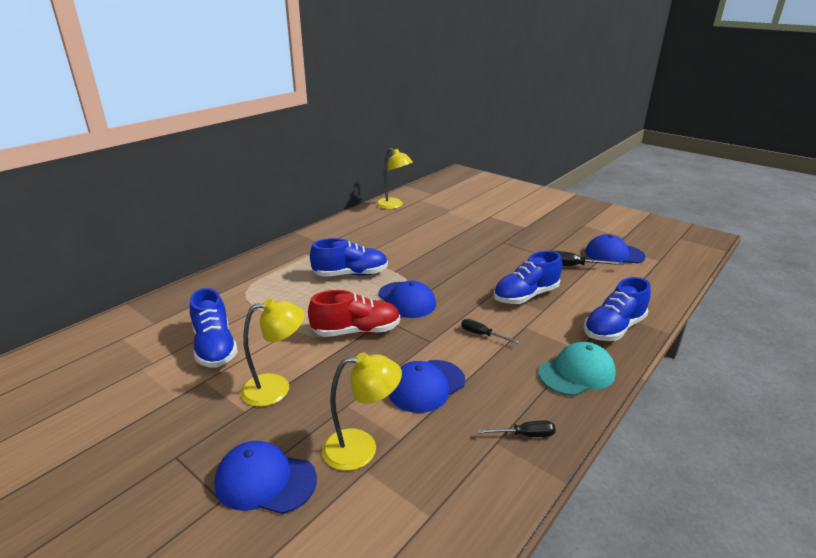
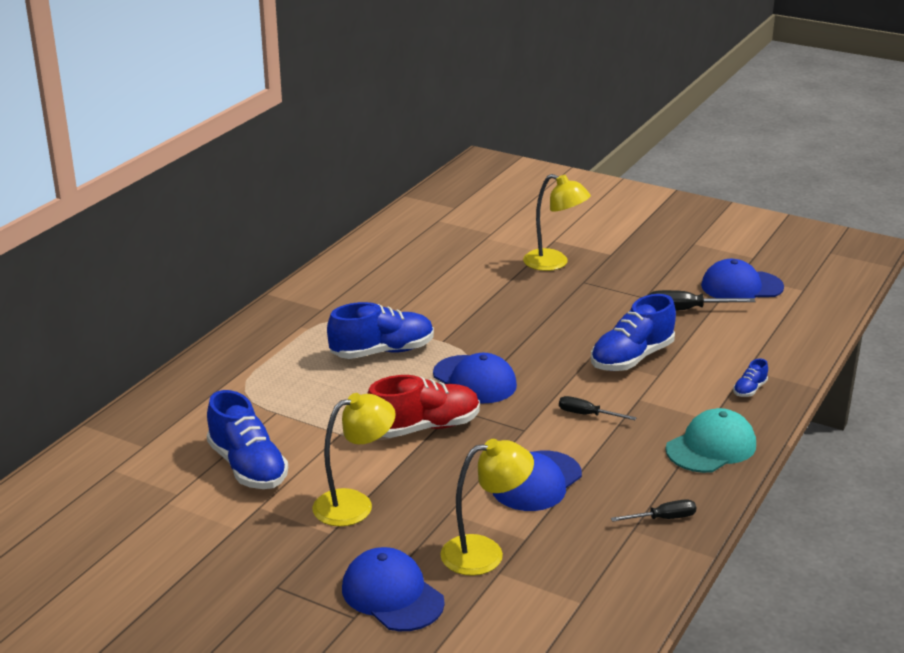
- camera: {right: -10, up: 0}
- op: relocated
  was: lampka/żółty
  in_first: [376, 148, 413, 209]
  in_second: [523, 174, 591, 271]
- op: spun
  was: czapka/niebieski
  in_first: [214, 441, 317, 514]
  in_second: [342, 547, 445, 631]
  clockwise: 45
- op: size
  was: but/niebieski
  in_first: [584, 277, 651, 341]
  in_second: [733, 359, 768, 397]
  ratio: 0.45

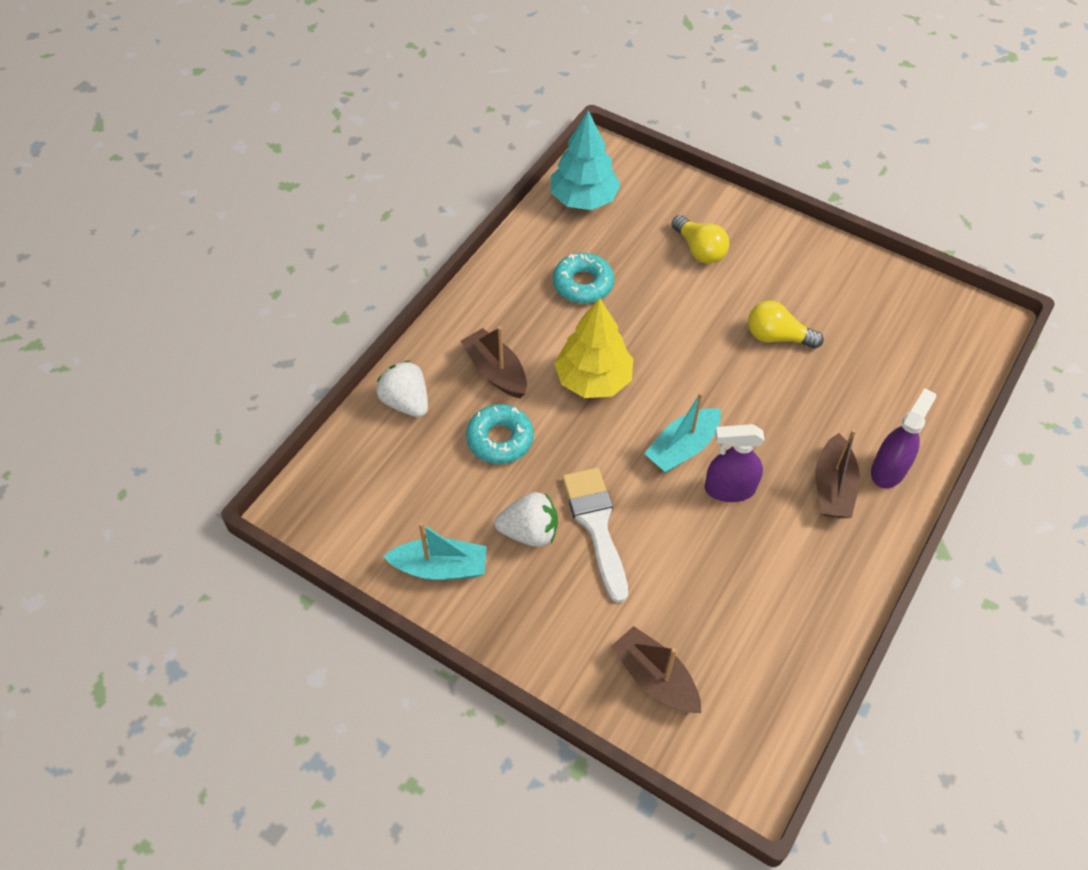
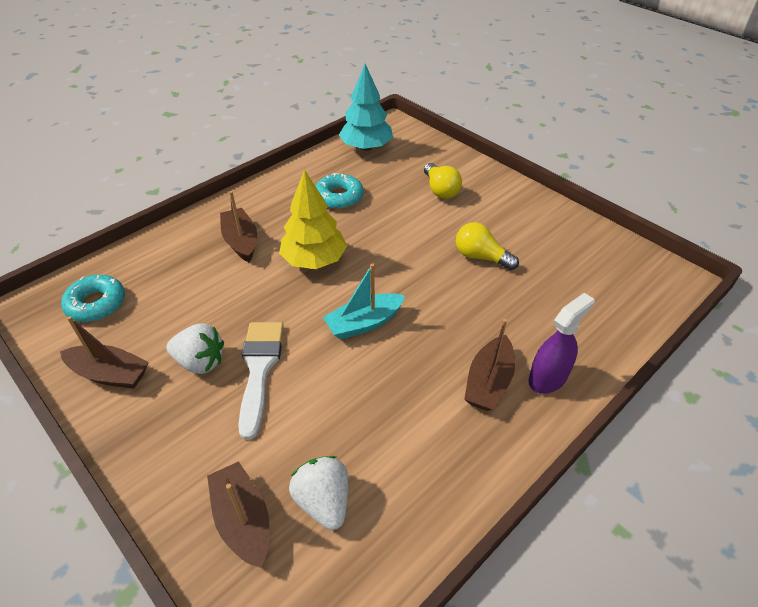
- camera: {right: 15, up: -10}
- op: missing
  was: spryskiwacz/fioletowy
  in_first: [705, 424, 765, 502]
- op: relocated
  was: truskawka/biały
  in_first: [376, 360, 428, 417]
  in_second: [289, 456, 348, 530]
- op: relocated
  was: donut/turkusowy
  in_first: [466, 404, 534, 464]
  in_second: [61, 275, 125, 322]
- op: colour
  was: łódka/turkusowy
  now: łódka/brązowy
  in_first: [383, 522, 487, 580]
  in_second: [60, 316, 149, 389]

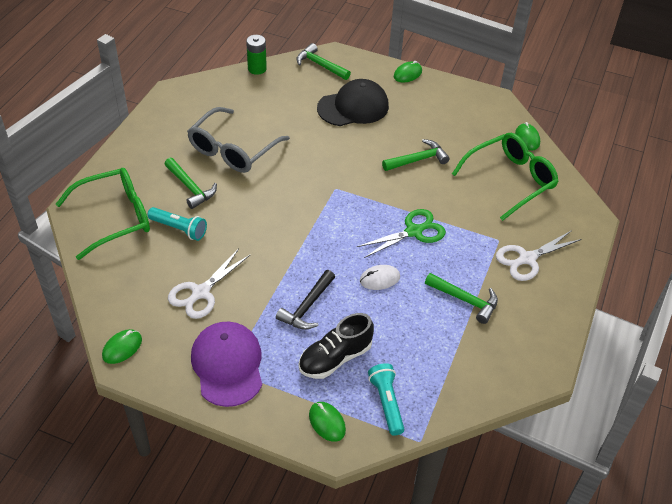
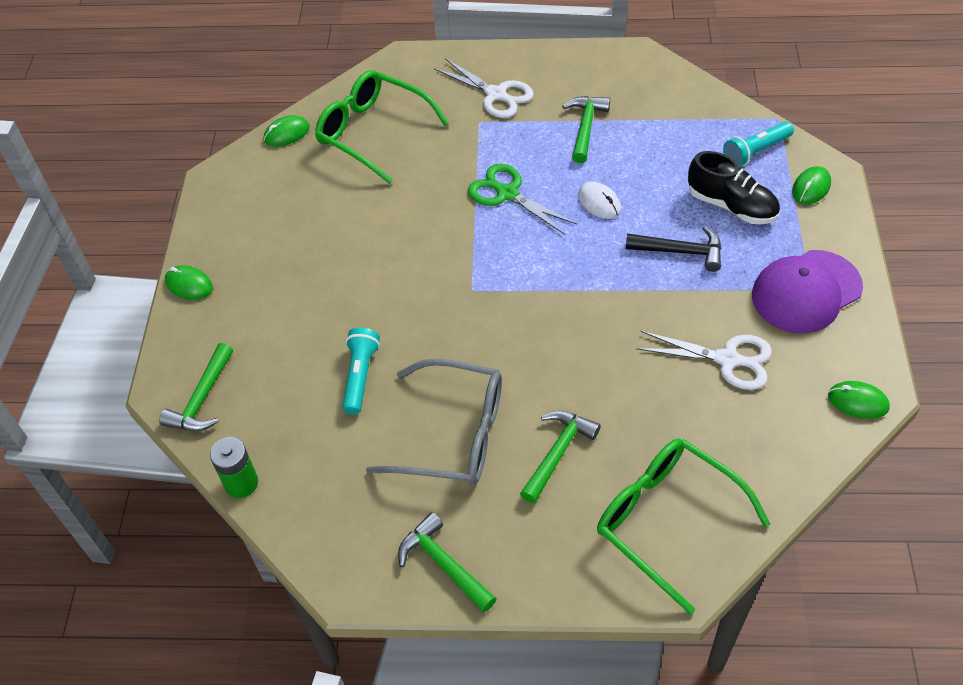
- camera: {right: -105, up: 5}
- op: missing
  was: czapka/czarny
  in_first: [317, 79, 389, 126]
- op: relocated
  was: latarka/turkusowy
  in_first: [147, 207, 207, 241]
  in_second: [342, 327, 380, 415]
- op: relocated
  was: młotek/zielony
  in_first: [382, 139, 450, 171]
  in_second: [398, 512, 497, 612]

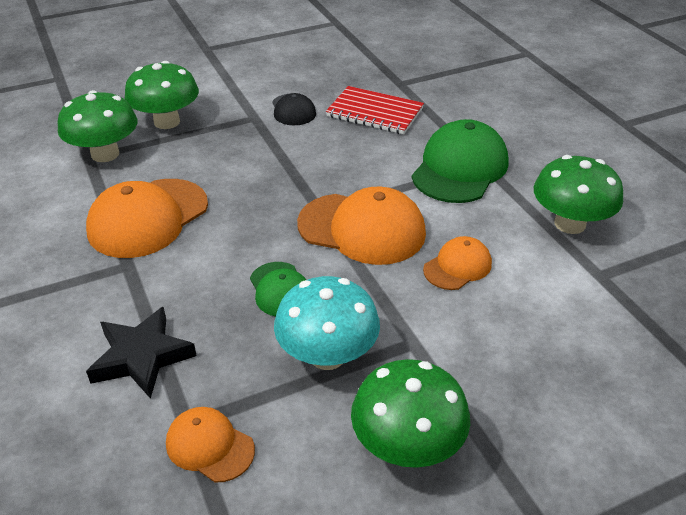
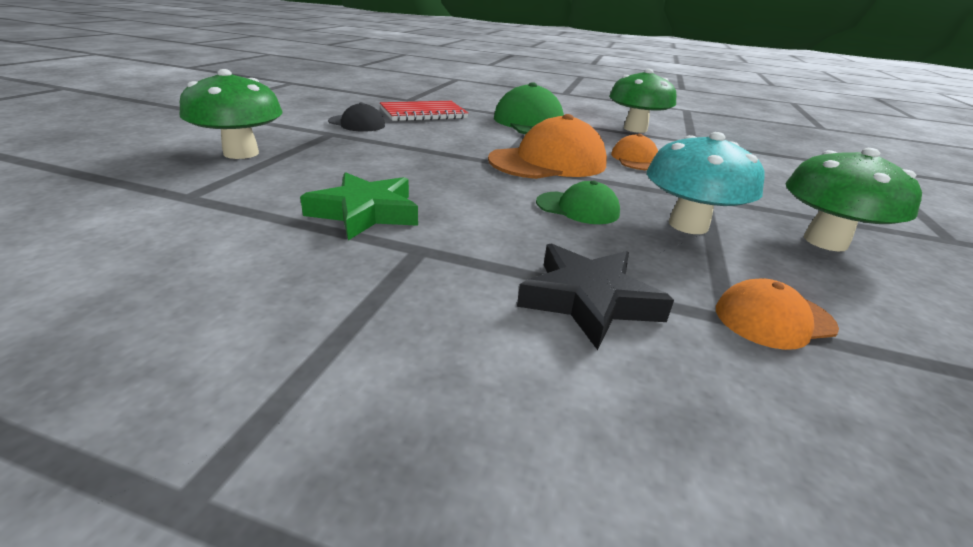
- camera: {right: -50, up: -10}
- op: missing
  was: grzyb/zielony
  in_first: [58, 90, 138, 162]
- op: exchanged
  was: czapka/pomarańczowy
  now: gwiazda/zielony
  in_first: [86, 179, 208, 258]
  in_second: [300, 172, 418, 240]

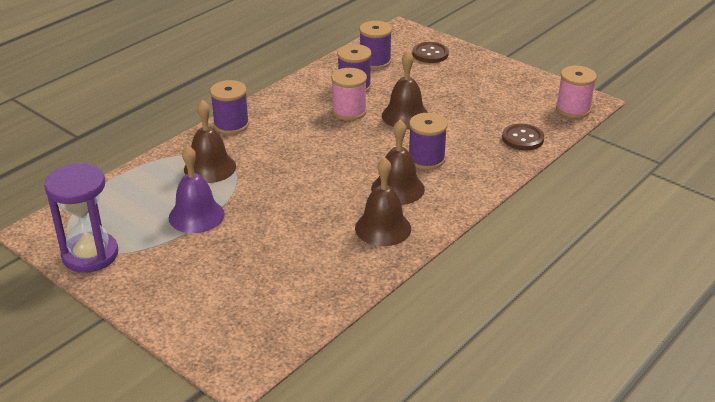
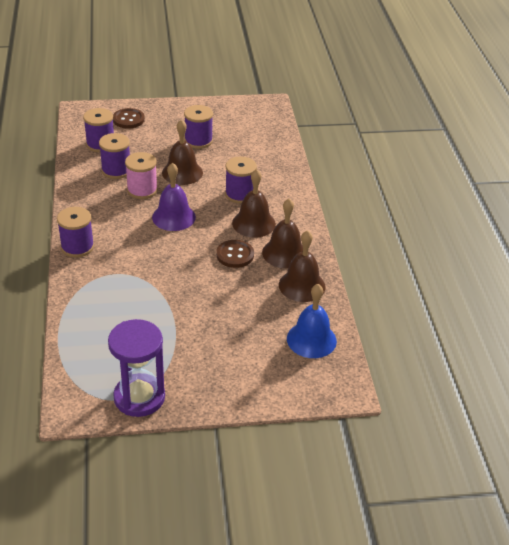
- camera: {right: -50, up: 5}
- op: missing
  was: szpulka/różowy
  in_first: [556, 66, 597, 118]
- op: appeared
  now: szpulka/fioletowy
  in_second: [184, 105, 213, 149]
- op: appeared
  now: dzwonek/niebieski
  in_second: [287, 284, 337, 358]
- op: relocated
  was: dzwonek/fioletowy
  in_first: [169, 145, 225, 233]
  in_second: [152, 163, 196, 231]
- op: relocated
  was: dzwonek/brązowy
  in_first: [184, 100, 236, 183]
  in_second: [279, 230, 326, 302]
- op: relocated
  was: guzik/brązowy
  in_first: [502, 123, 544, 150]
  in_second: [216, 240, 254, 268]

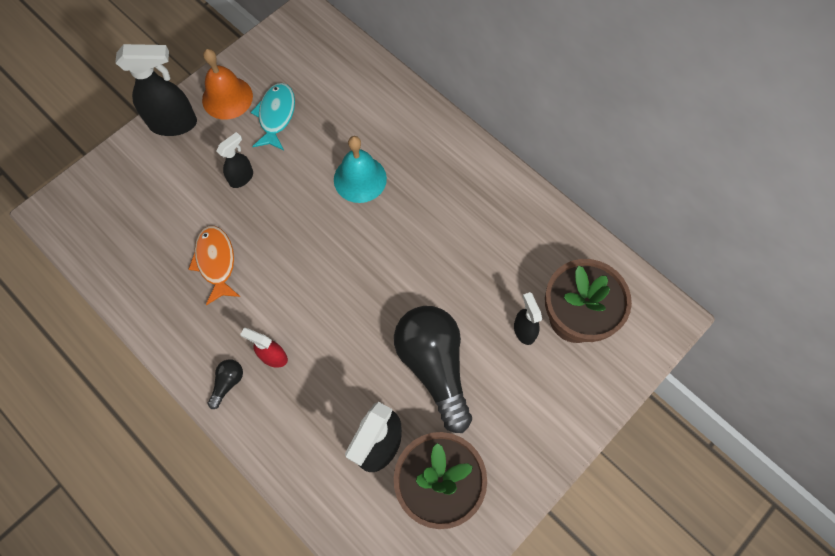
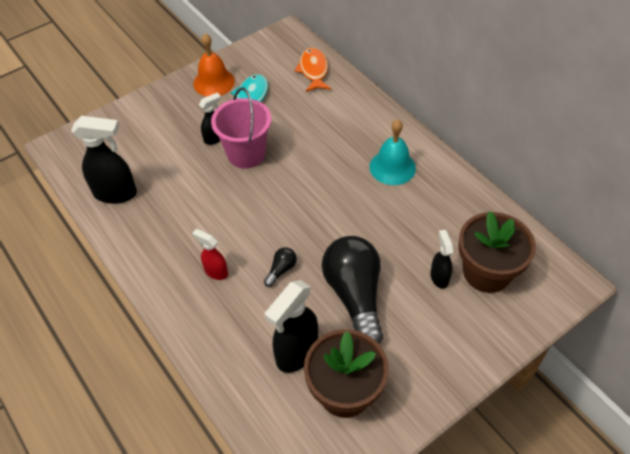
- camera: {right: 10, up: -15}
- op: appeared
  now: wiadro/różowy
  in_second: [211, 88, 271, 169]
- op: relocated
  was: spryskiwacz/czarny
  in_first: [115, 44, 197, 136]
  in_second: [71, 116, 137, 204]
- op: relocated
  was: ryba/pomarańczowy
  in_first: [188, 226, 240, 305]
  in_second: [294, 48, 331, 92]
- op: relocated
  was: żarówka/czarny
  in_first: [208, 359, 243, 409]
  in_second: [264, 247, 297, 287]
- op: relocated
  was: dzwonek/turkusowy
  in_first: [334, 136, 387, 203]
  in_second: [370, 119, 416, 185]

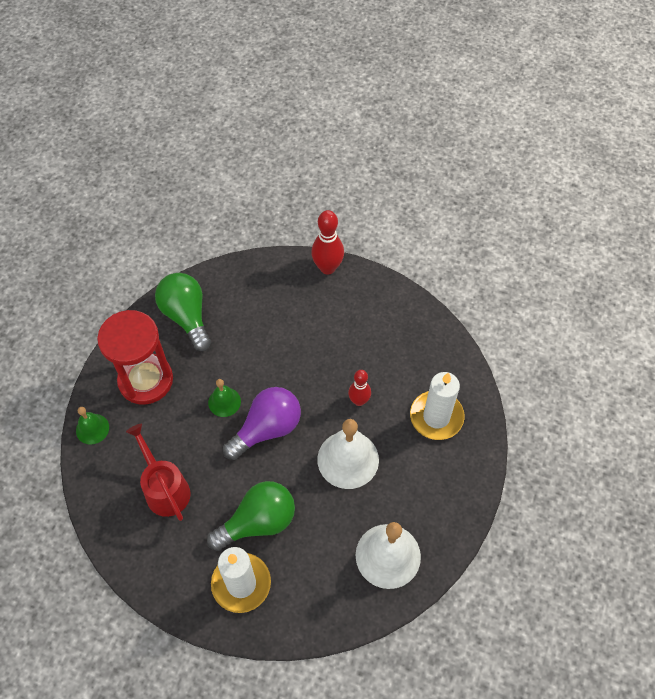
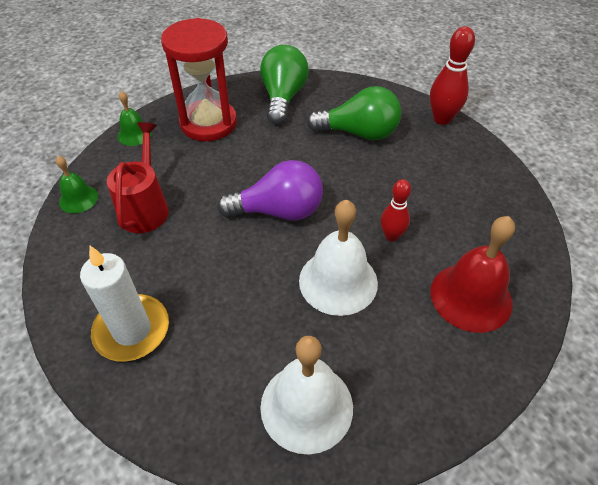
- camera: {right: 35, up: -10}
- op: relocated
  was: żarówka/zielony
  in_first: [207, 481, 295, 551]
  in_second: [307, 86, 401, 141]
- op: relocated
  was: dzwonek/zielony
  in_first: [208, 379, 241, 417]
  in_second: [56, 156, 98, 213]
- op: exchanged
  was: świeca/biały
  now: dzwonek/czerwony
  in_first: [410, 372, 465, 440]
  in_second: [430, 216, 515, 333]

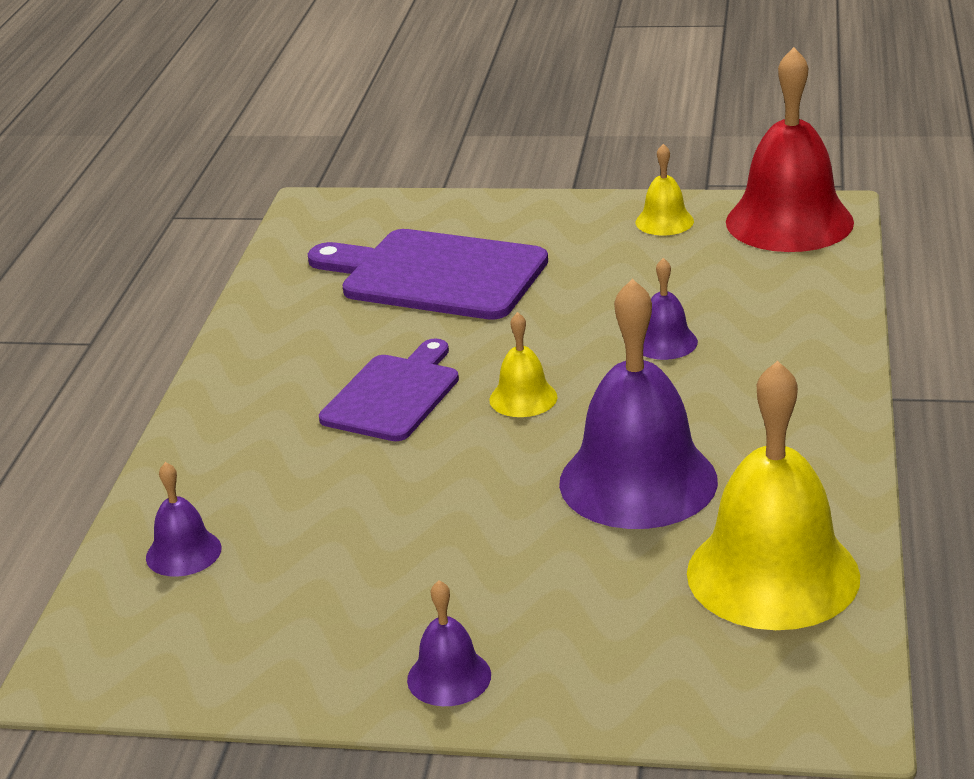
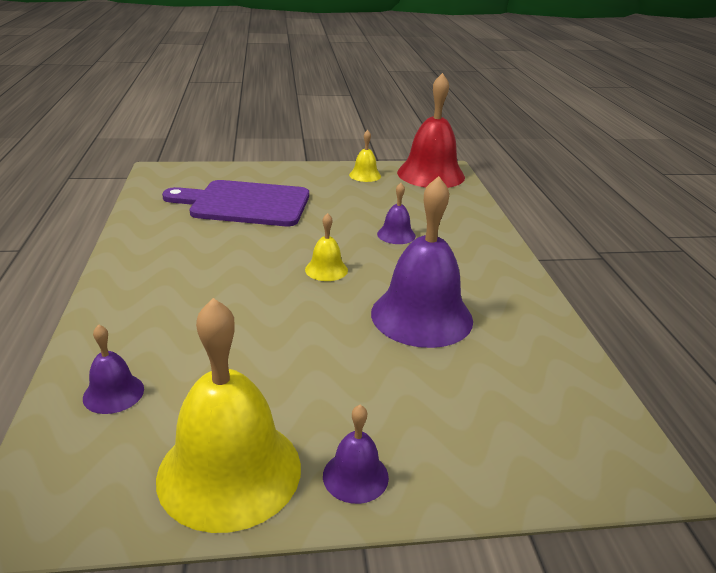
- camera: {right: -20, up: 0}
- op: missing
  was: deska do krojenia/fioletowy
  in_first: [319, 338, 459, 441]
- op: relocated
  was: dzwonek/żółty
  in_first: [687, 361, 860, 630]
  in_second: [156, 298, 301, 533]

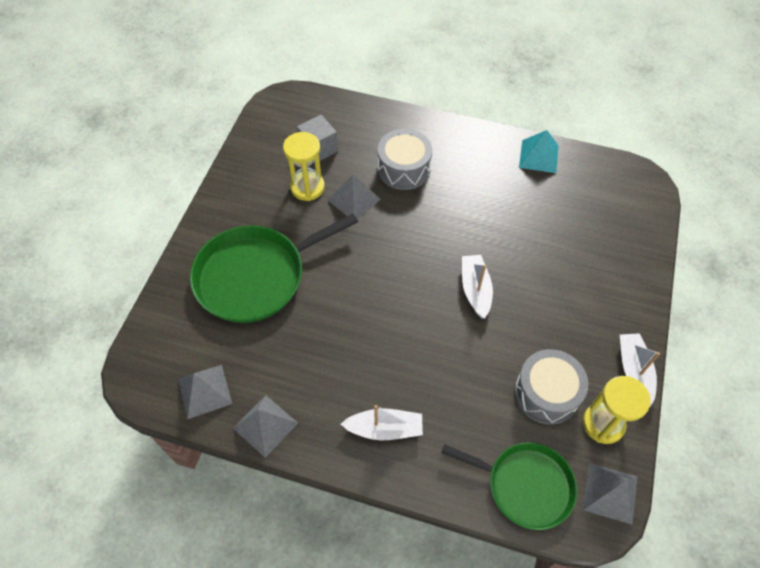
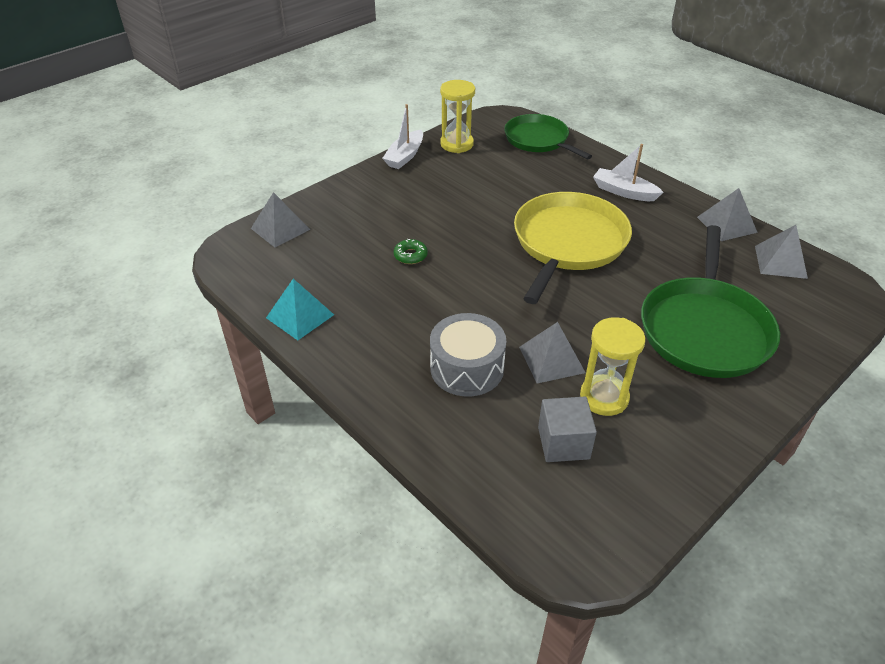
- camera: {right: -150, up: -15}
- op: missing
  was: łódka/biały
  in_first: [462, 255, 493, 319]
- op: missing
  was: bęben/szary
  in_first: [514, 349, 589, 425]
- op: appeared
  now: donut/zielony
  in_second: [394, 239, 428, 264]
- op: appeared
  now: patelnia/żółty
  in_second: [514, 192, 632, 304]
- op: relocated
  was: piramida/szary
  in_first: [583, 463, 637, 525]
  in_second: [251, 192, 310, 248]
- op: spun
  was: patelnia/zielony
  in_first: [190, 214, 358, 323]
  in_second: [641, 225, 780, 378]
  clockwise: 105

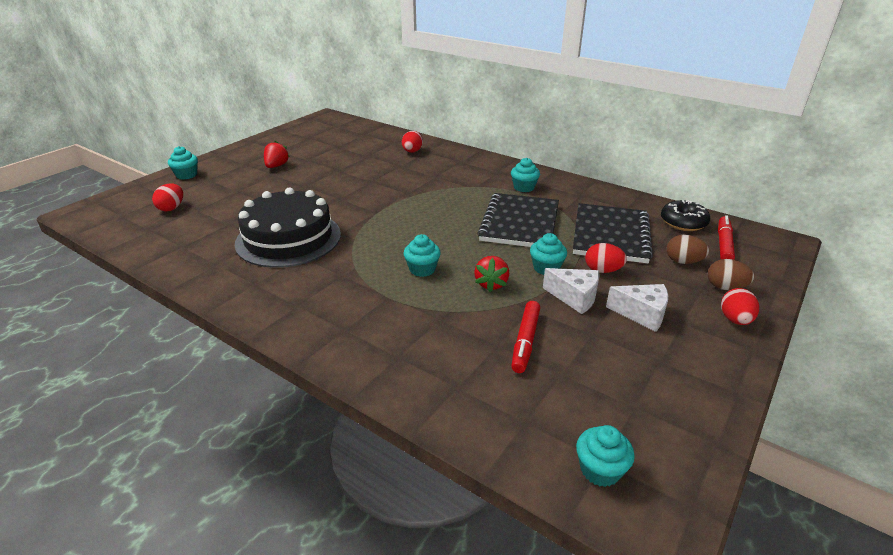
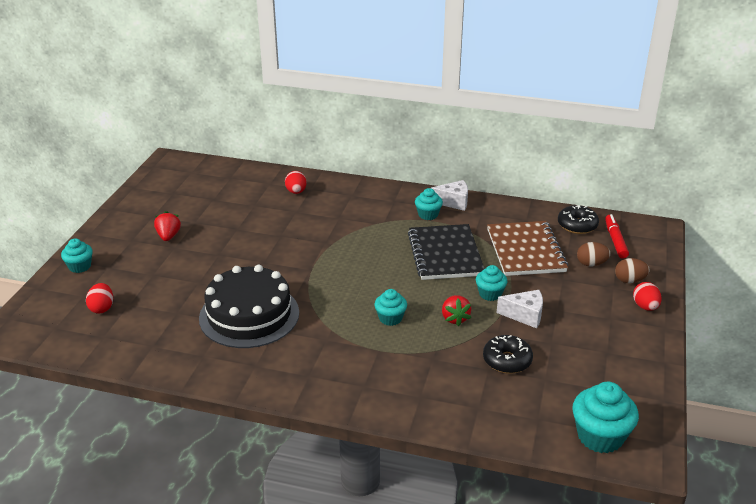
- camera: {right: -20, up: 0}
- op: missing
  was: jajko/czerwony
  in_first: [585, 243, 627, 273]
- op: relocated
  was: ser/biały
  in_first: [606, 284, 668, 332]
  in_second: [431, 180, 468, 211]
- op: exchanged
  was: flamaster/czerwony
  now: donut/czarny
  in_first: [512, 301, 540, 373]
  in_second: [483, 335, 533, 374]
- op: colour
  was: zeszyt/czarny
  now: zeszyt/brązowy
  in_first: [573, 203, 653, 263]
  in_second: [487, 221, 568, 276]
- op: size
  was: muffinka/turkusowy
  in_first: [576, 425, 635, 487]
  in_second: [572, 382, 639, 453]
  ratio: 1.67

